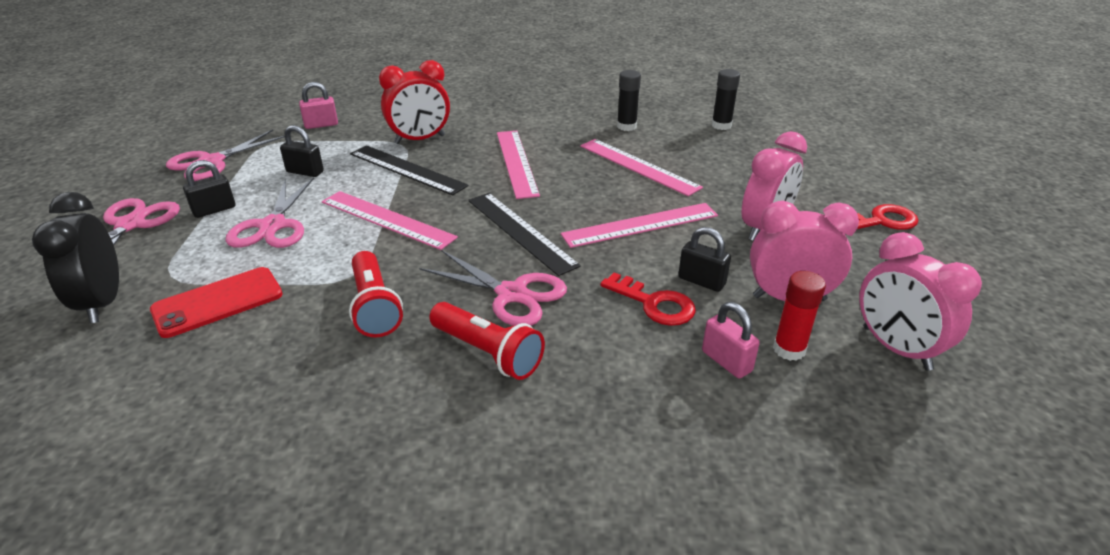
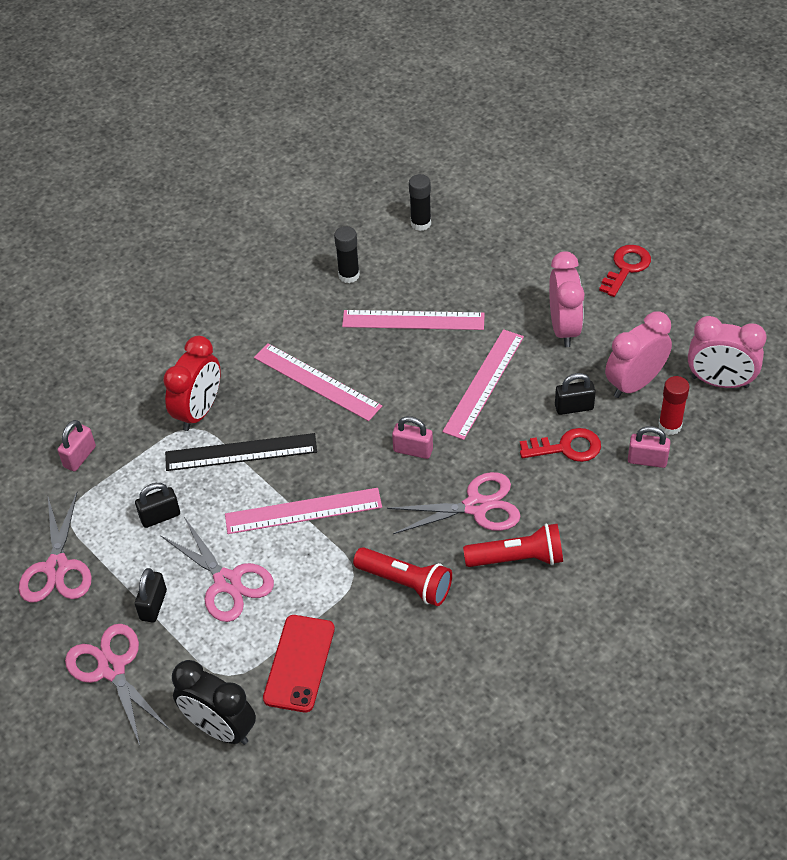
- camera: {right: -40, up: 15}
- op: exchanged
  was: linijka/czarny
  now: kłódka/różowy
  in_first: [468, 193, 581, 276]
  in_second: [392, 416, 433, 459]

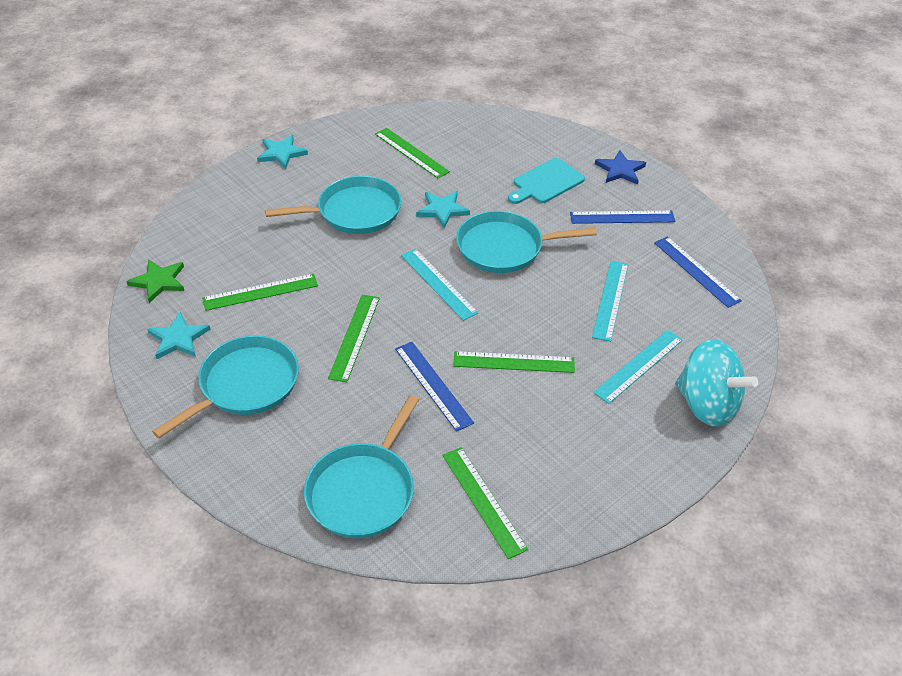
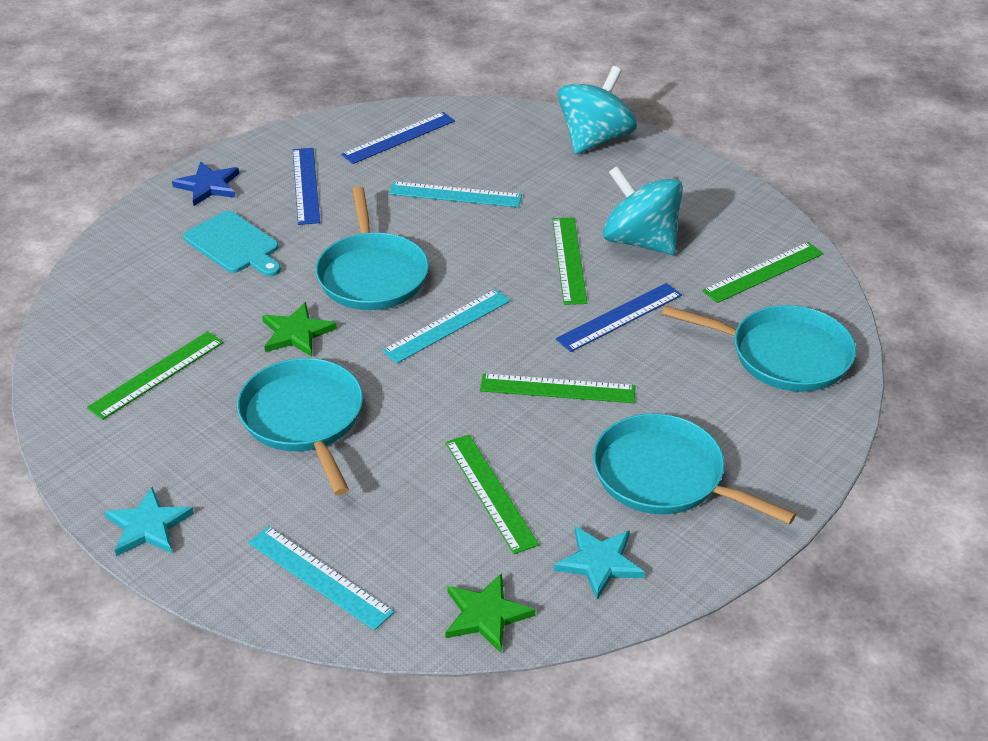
- camera: {right: -95, up: -5}
- op: appeared
  now: bączek/turkusowy
  in_second: [603, 166, 683, 255]
- op: relocated
  was: linijka/turkusowy
  in_first: [593, 330, 683, 404]
  in_second: [248, 526, 394, 631]
- op: colour
  was: gwiazda/turkusowy
  now: gwiazda/zielony
  in_first: [416, 191, 470, 228]
  in_second: [262, 302, 337, 357]

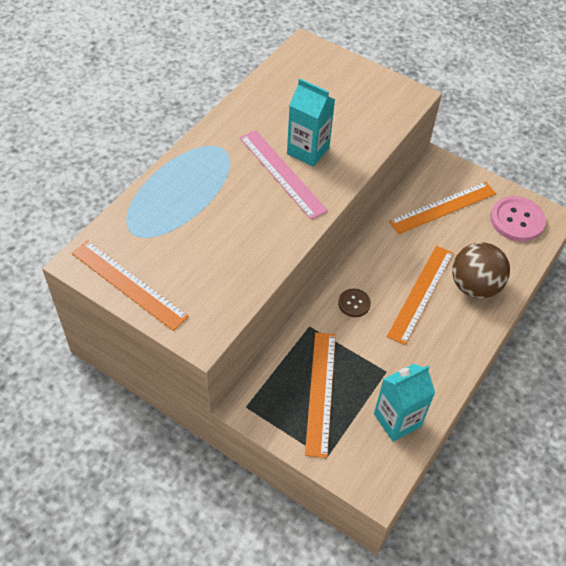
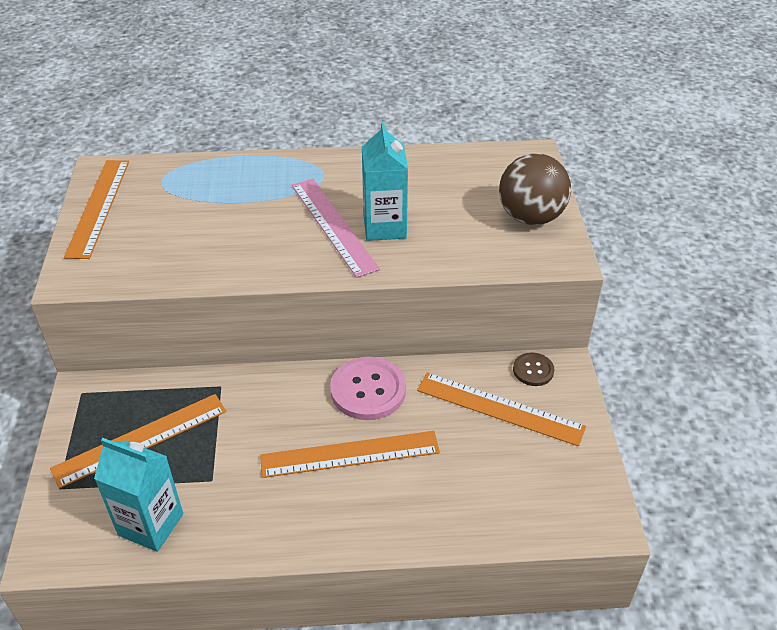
- camera: {right: 55, up: -10}
- op: relocated
  was: guzik/brązowy
  in_first: [338, 289, 371, 317]
  in_second: [513, 353, 554, 386]
- op: relocated
  was: piłka/brązowy
  in_first: [452, 242, 510, 299]
  in_second: [499, 153, 571, 225]
- op: relocated
  was: guzik/różowy
  in_first: [490, 196, 546, 242]
  in_second: [330, 357, 406, 420]
- op: spun
  was: linijka/różowy
  in_first: [240, 130, 328, 220]
  in_second: [292, 179, 380, 278]
  clockwise: -45

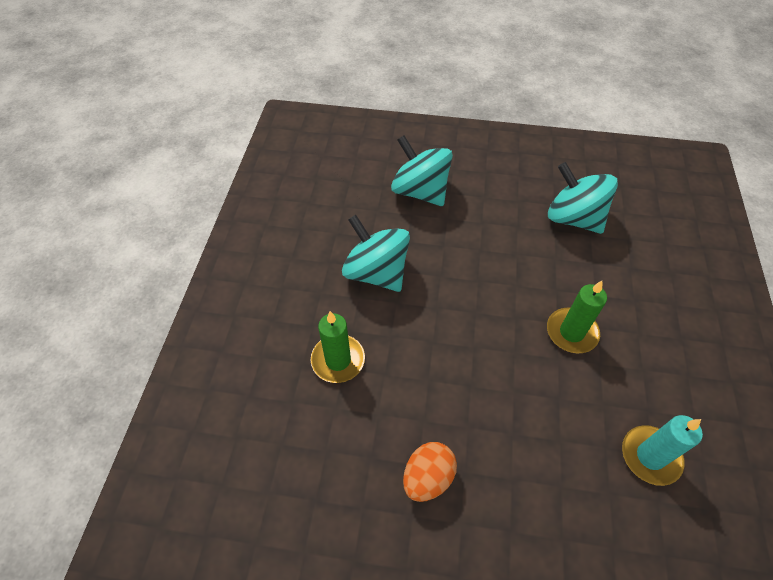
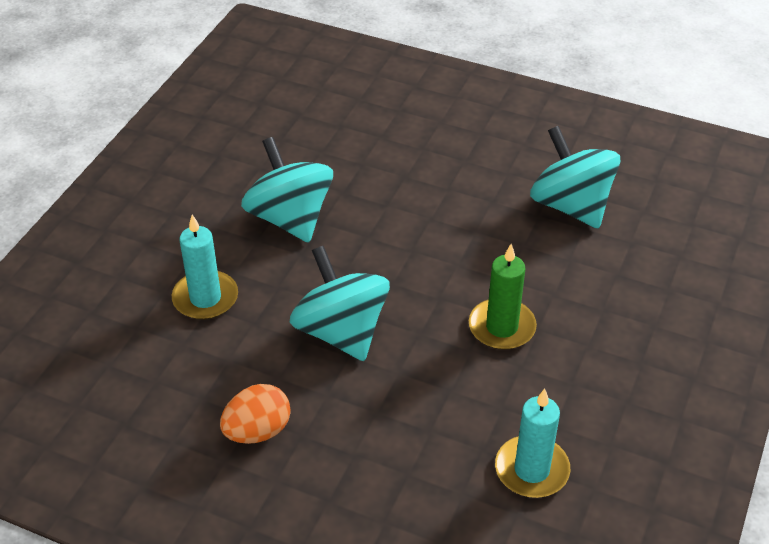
- camera: {right: 15, up: -10}
- op: relocated
  was: bączek/turkusowy
  in_first: [391, 135, 453, 206]
  in_second: [290, 246, 390, 361]
- op: colour
  was: świeca/zielony
  now: świeca/turkusowy
  in_first: [311, 311, 365, 383]
  in_second: [172, 215, 238, 320]

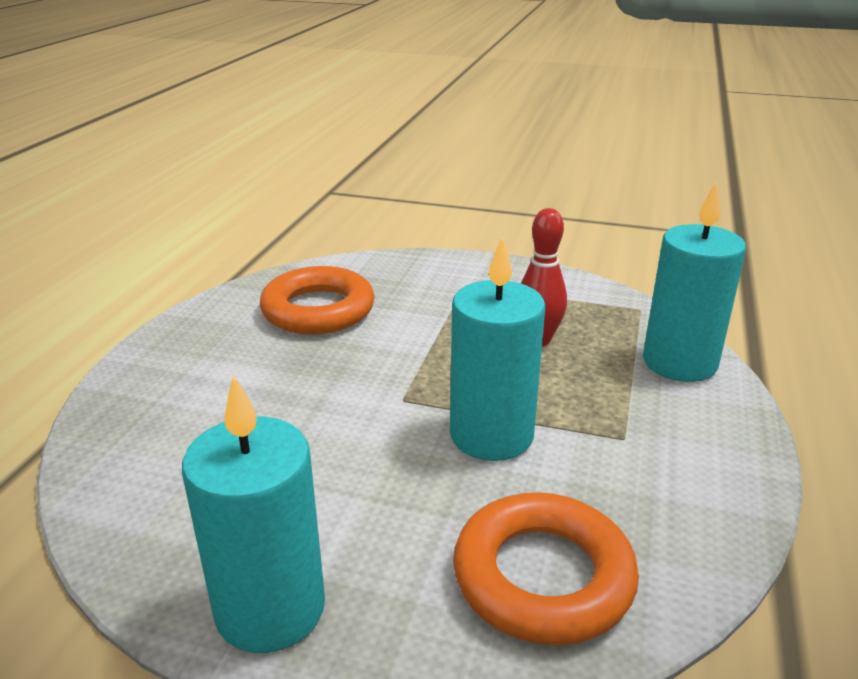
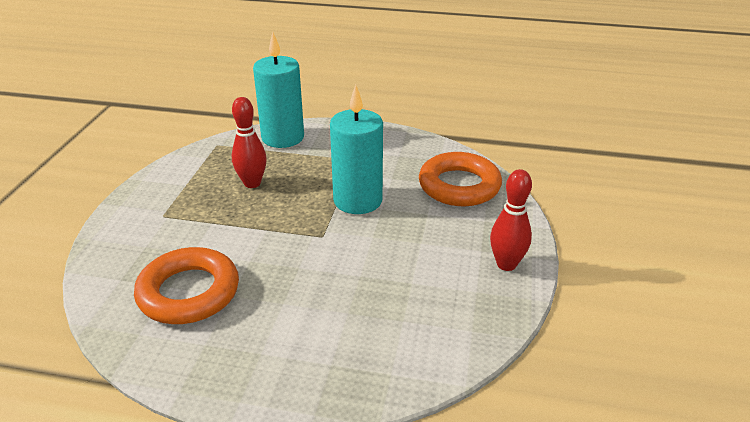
- camera: {right: -95, up: 5}
- op: exchanged
  was: świeca/turkusowy
  now: kręgiel/czerwony
  in_first: [182, 374, 325, 653]
  in_second: [490, 169, 532, 271]

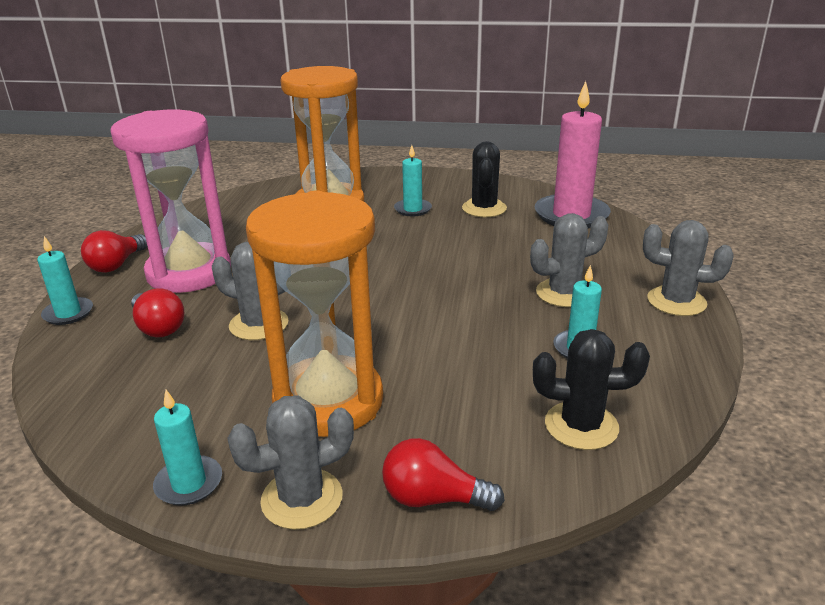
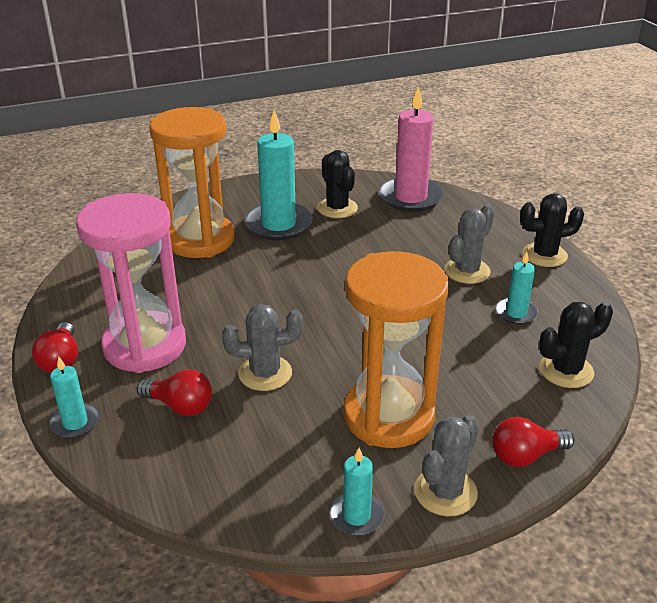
- camera: {right: -30, up: 5}
- op: colour
  was: kaktus/szary
  now: kaktus/czarny
  in_first: [643, 220, 734, 316]
  in_second: [520, 193, 584, 267]
- op: size
  was: świeca/turkusowy
  in_first: [394, 145, 432, 216]
  in_second: [244, 110, 313, 240]
  ratio: 1.92

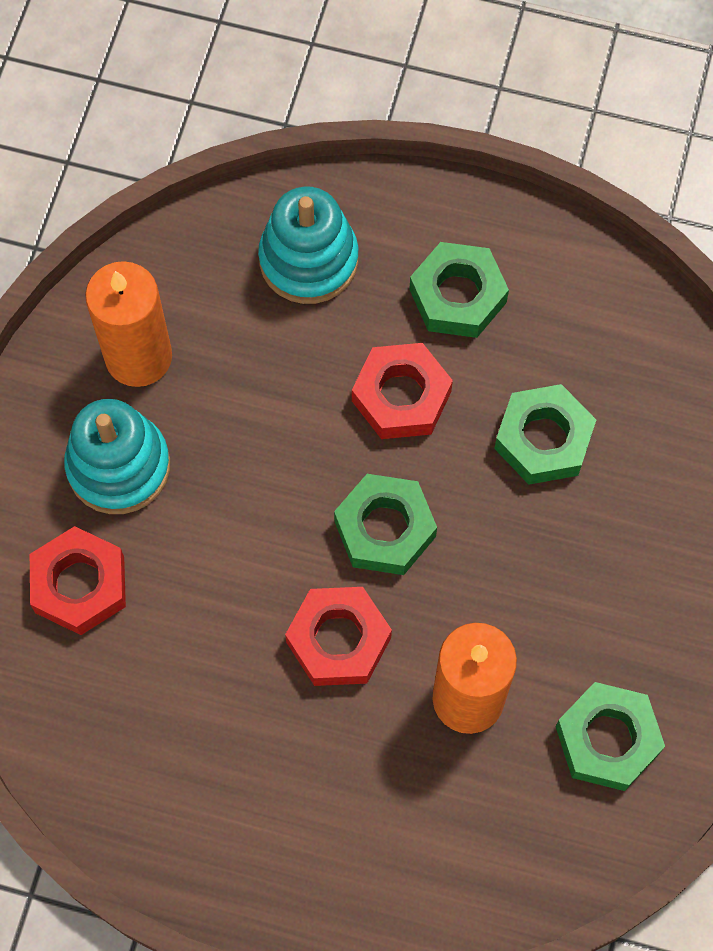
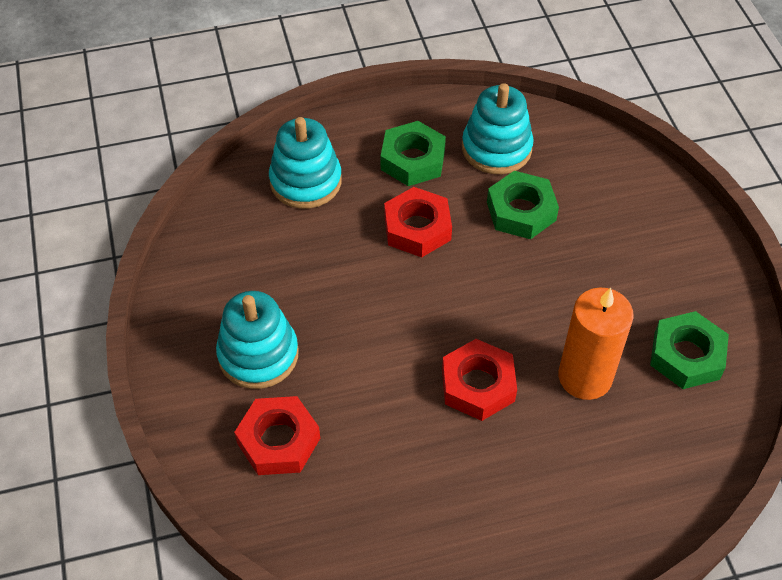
- camera: {right: -30, up: -15}
- op: missing
  was: świeca/pomarańczowy
  in_first: [85, 261, 172, 387]
- op: missing
  was: nakrętka/zielony
  in_first: [334, 474, 437, 575]
- op: appeared
  now: zabawka nakładanka/turkusowy
  in_second: [462, 83, 534, 174]

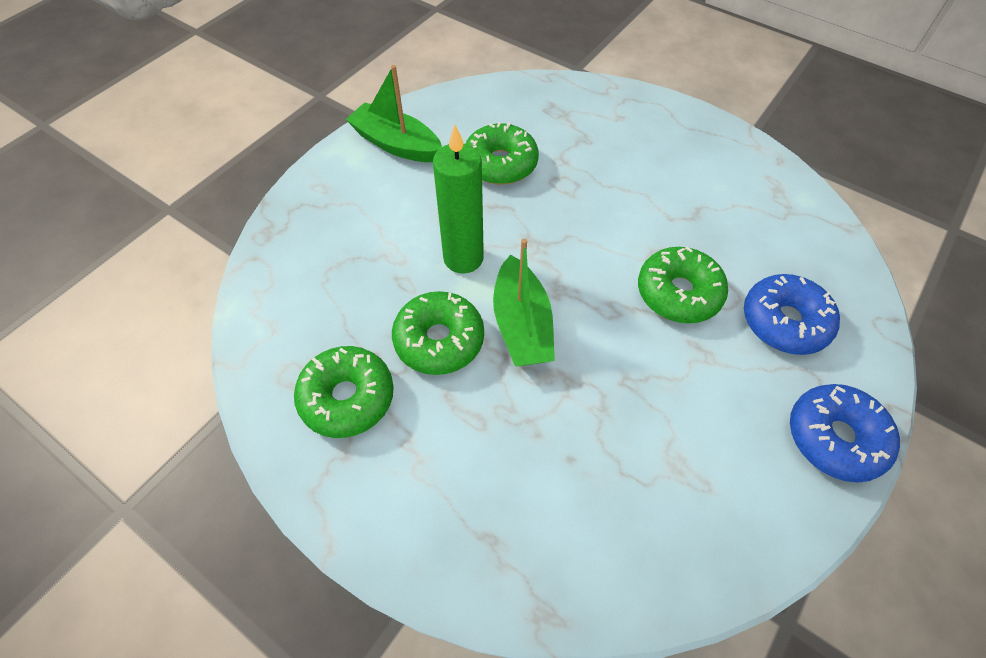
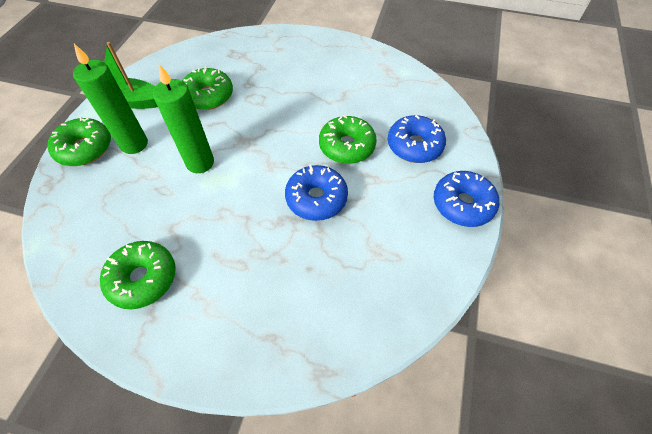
- camera: {right: -20, up: 0}
- op: missing
  was: łódka/zielony
  in_first: [493, 239, 555, 366]
- op: appeared
  now: świeca/zielony
  in_second: [73, 44, 148, 154]
- op: appeared
  now: donut/niebieski
  in_second: [285, 165, 348, 221]
- op: relocated
  was: donut/zielony
  in_first: [392, 291, 484, 375]
  in_second: [47, 117, 111, 166]

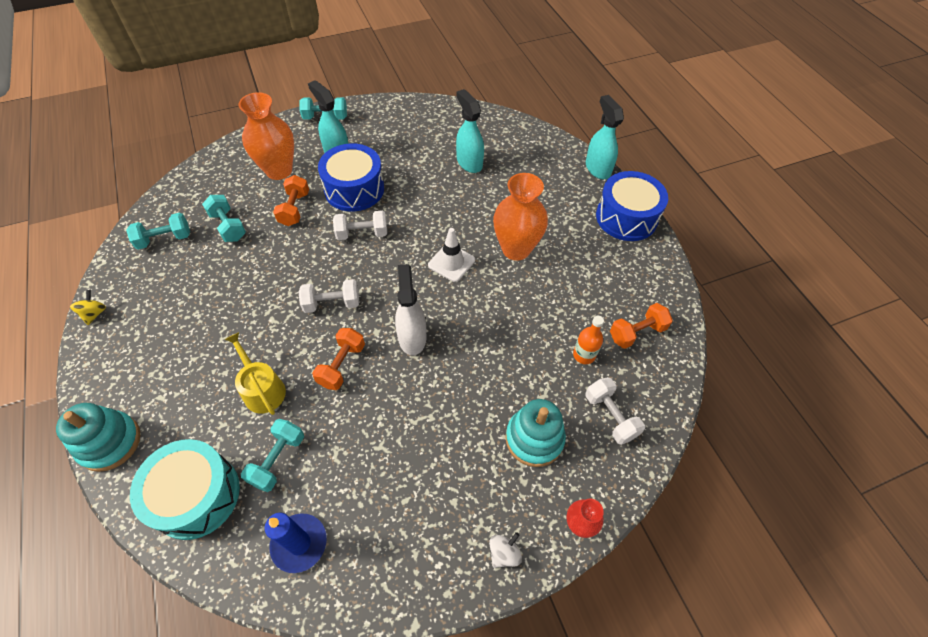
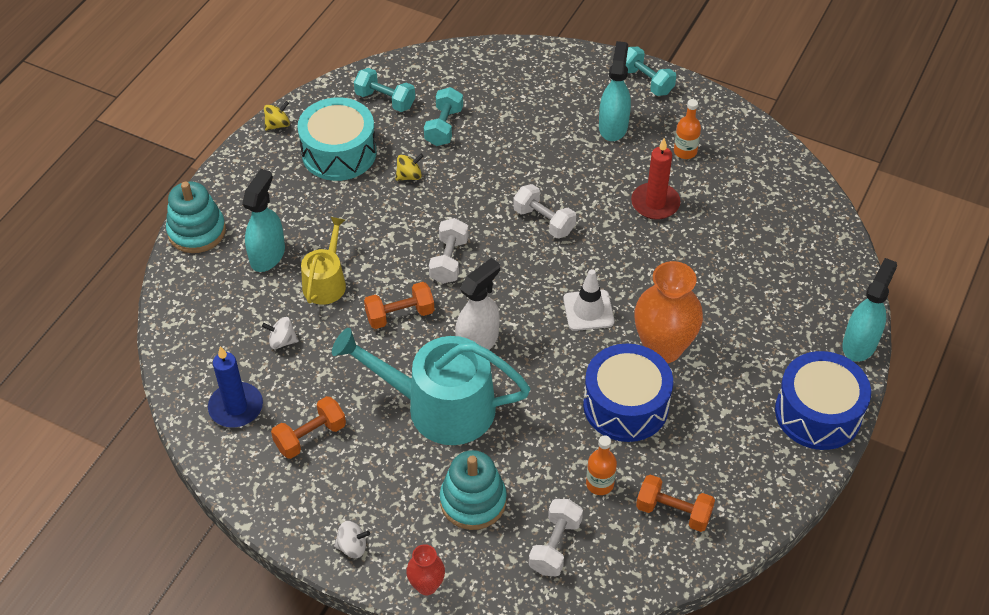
- camera: {right: 50, up: -5}
- op: missing
  was: wazon/pomarańczowy
  in_first: [239, 92, 294, 180]
- op: appeared
  now: konewka/turkusowy
  in_second: [332, 328, 530, 445]
- op: appeared
  now: bączek/żółty
  in_second: [396, 154, 424, 181]
- op: appeared
  now: świeca/czerwony
  in_second: [631, 138, 681, 220]
- op: appeared
  now: butelka/pomarańczowy
  in_second: [674, 99, 701, 159]
- op: relocated
  was: bęben/turkusowy
  in_first: [130, 439, 240, 540]
  in_second: [298, 97, 377, 181]
- op: relocated
  was: hantel/pomarańczowy
  in_first: [273, 175, 309, 226]
  in_second: [271, 396, 346, 459]
- op: relocated
  was: bęben/niebieski
  in_first: [318, 143, 384, 212]
  in_second: [583, 344, 673, 442]
- op: relocated
  was: spryskiwacz/turkusowy
  in_first: [456, 89, 484, 173]
  in_second: [242, 169, 285, 272]
- op: exchanged
  was: hantel/turkusowy
  now: bączek/biały
  in_first: [241, 419, 304, 492]
  in_second: [262, 317, 299, 349]
- op: spun
  was: hantel/biały
  in_first: [299, 279, 359, 313]
  in_second: [429, 218, 468, 284]
  clockwise: 60

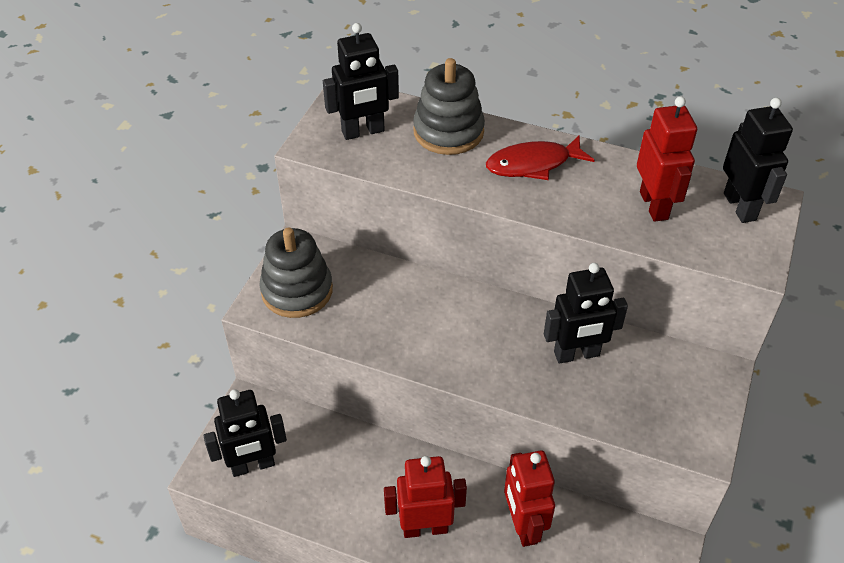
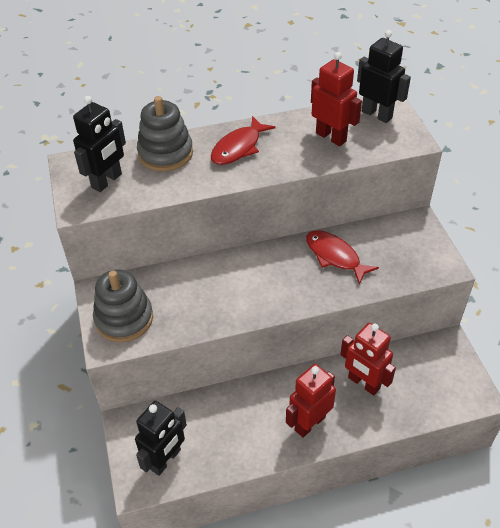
- camera: {right: -35, up: 0}
- op: exchanged
  was: robot/czarny
  now: ryba/czerwony
  in_first: [544, 263, 628, 364]
  in_second: [306, 231, 379, 285]

